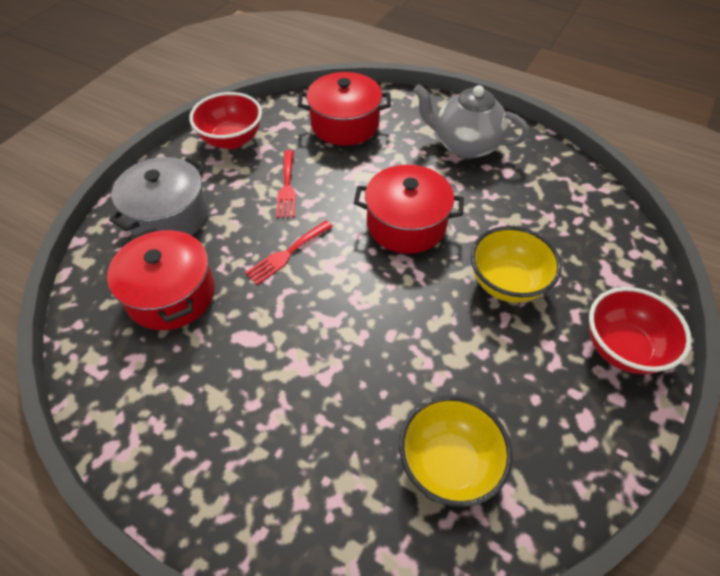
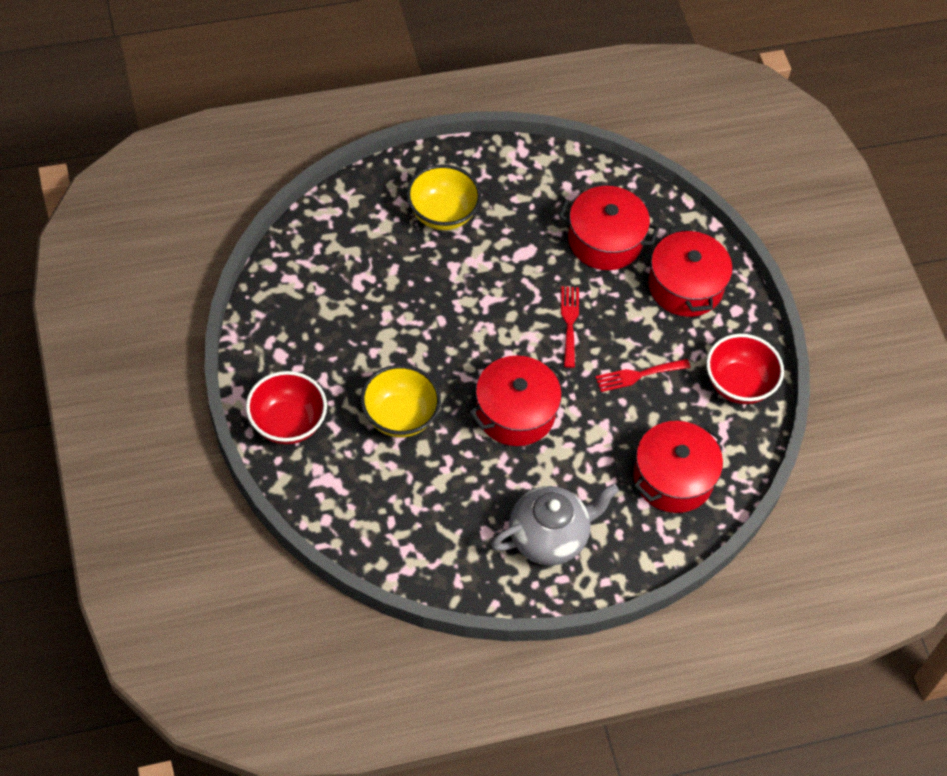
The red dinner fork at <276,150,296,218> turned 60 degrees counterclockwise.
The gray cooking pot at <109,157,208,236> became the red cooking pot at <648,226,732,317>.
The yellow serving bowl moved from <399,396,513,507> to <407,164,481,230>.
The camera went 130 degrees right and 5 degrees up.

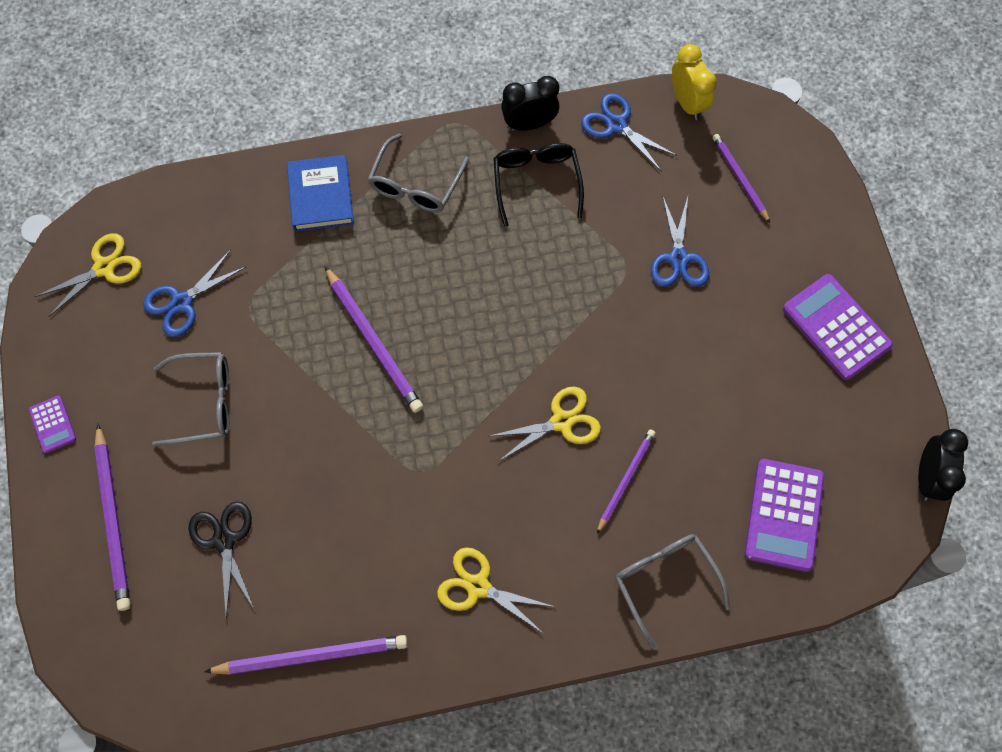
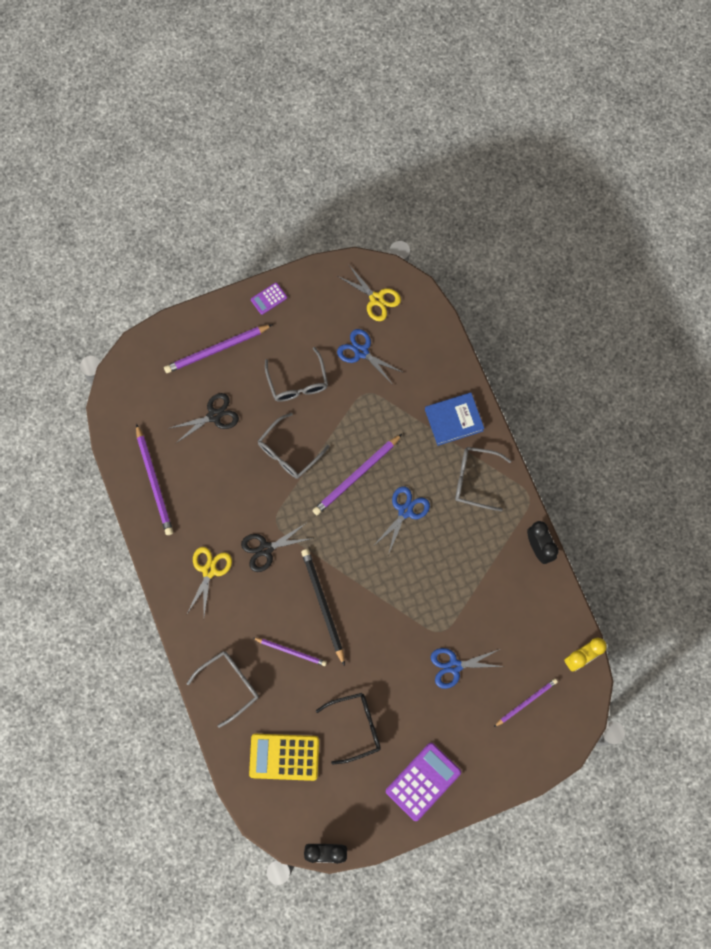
The cobalt shears moved from <581,93,678,172> to <374,486,430,555>.
The jet-black eyeglasses moved from <493,143,584,227> to <316,693,381,765>.
The yellow shears at <490,386,601,461> was replaced by the jet-black wooden pencil at <301,549,345,666>.
The purple pocket calculator at <745,459,824,572> became the yellow pocket calculator at <249,734,319,781>.
The gray eyeglasses at <258,413,330,479> appeared.
The jet-black shears at <241,523,314,572> appeared.
The camera went 80 degrees right and 5 degrees up.

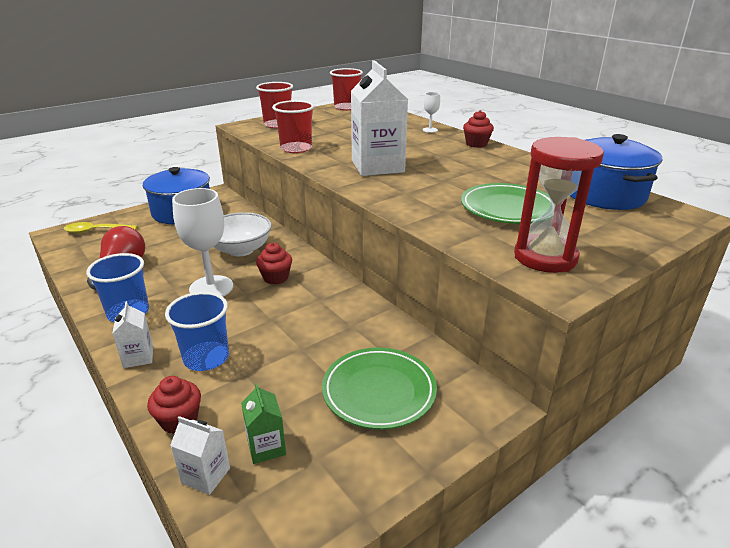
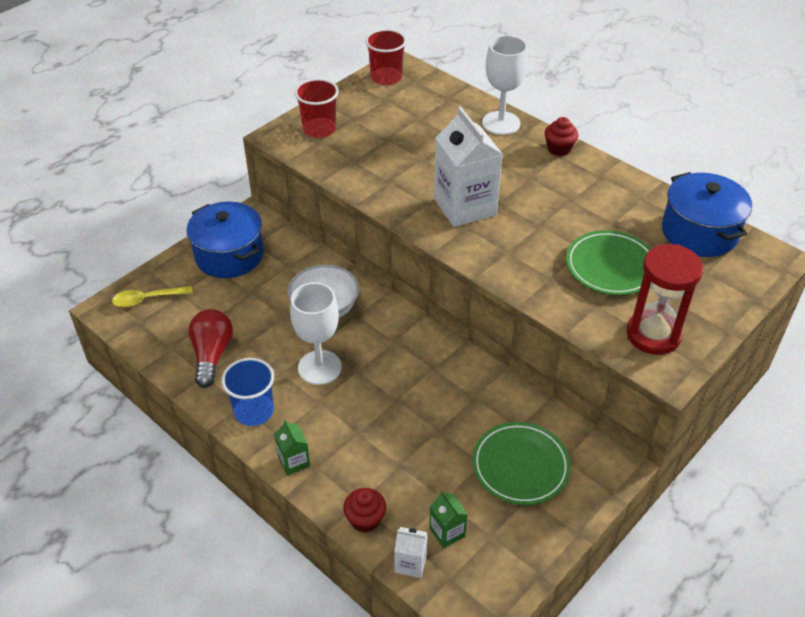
The snow-white goblet at <423,92,440,133> changed to 2.12 times the size.
The red tumbler at <272,100,314,153> disappeared.
The red fairy cake at <256,243,292,285> disappeared.
The cobalt tumbler at <165,292,229,371> disappeared.
The snow-white carton at <112,301,153,368> became the green carton at <274,420,310,476>.
The camera went 10 degrees left and 15 degrees up.

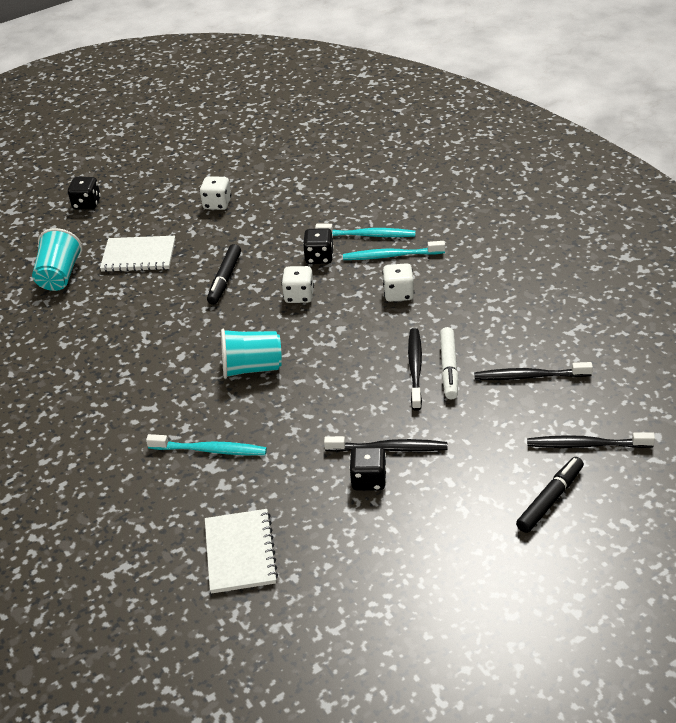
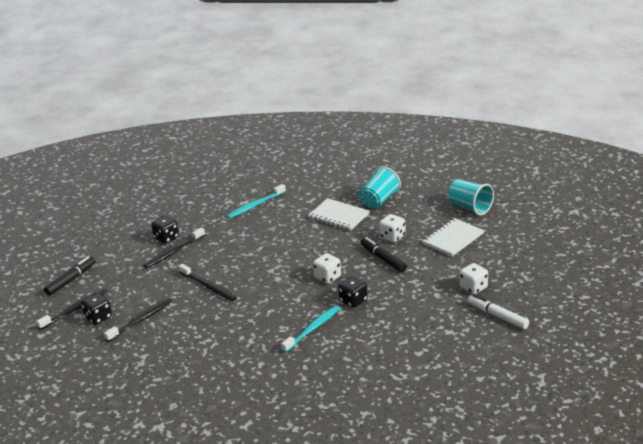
The jet-black dice moved from <68,177,101,209> to <81,293,112,325>.
The aqua toothbrush at <315,224,416,237> disappeared.
The snow-white dice moved from <382,263,414,302> to <379,214,406,243>.
The snow-white marker pen moved from <440,327,458,399> to <467,294,529,329>.
The aqua tumbler moved from <221,329,282,379> to <359,166,401,209>.
The jet-black marker pen at <516,457,584,533> turned 135 degrees counterclockwise.
The snow-white notebook moved from <205,509,278,593> to <308,198,369,231>.
The camera went 130 degrees right and 10 degrees down.

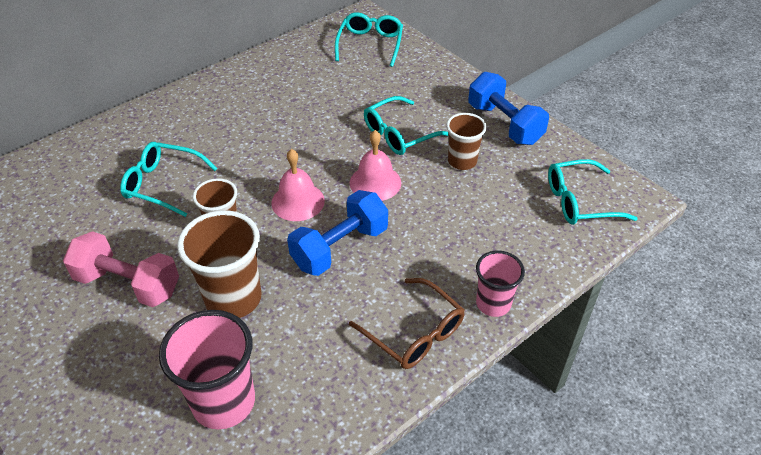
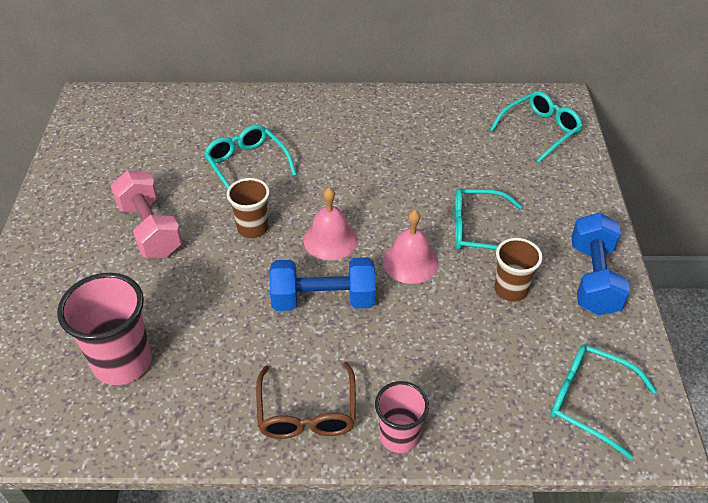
The dark brown tumbler at <177,210,262,318> disappeared.
The camera went 40 degrees right and 0 degrees up.

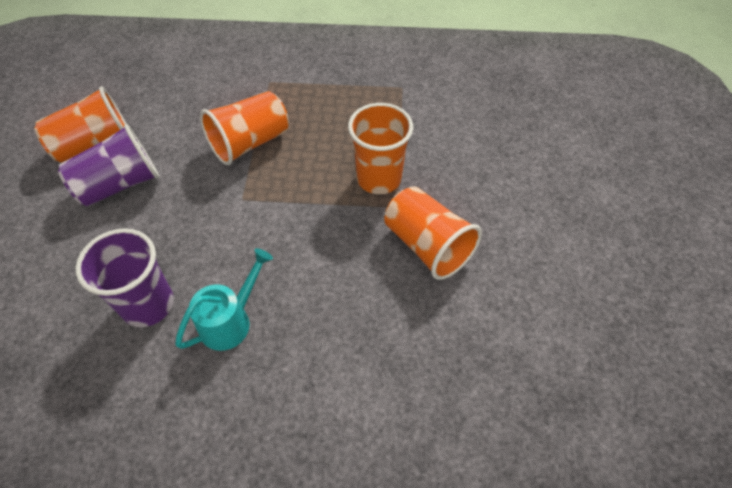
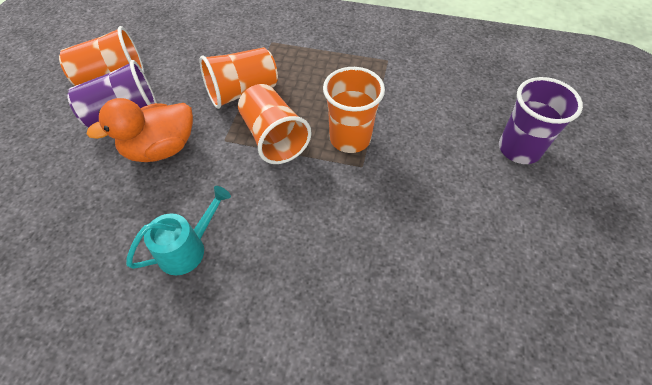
The bright orange tumbler moved from <384,186,482,280> to <238,84,312,164>.
The purple tumbler moved from <75,228,174,327> to <499,77,583,164>.
The bright orange rubber duck at <86,98,193,162> appeared.
The camera went 10 degrees right and 0 degrees up.

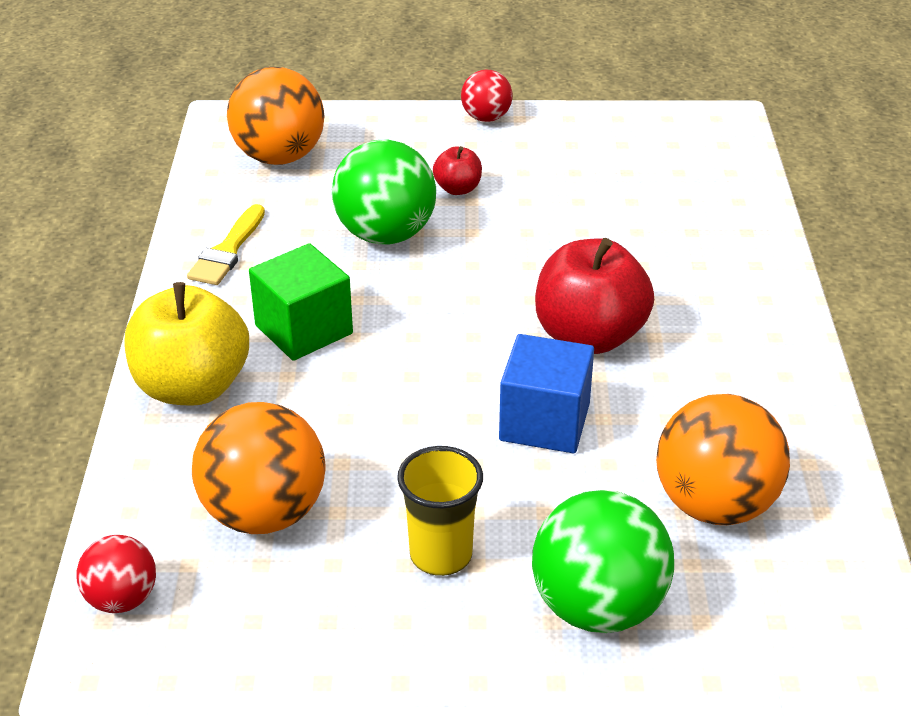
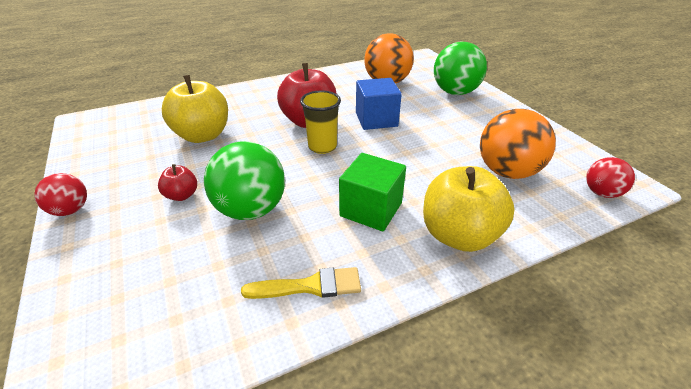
The bright orange sphere at <227,67,324,165> disappeared.
The yellow tumbler moved from <397,446,483,576> to <300,90,341,154>.
The yellow apple fruit at <162,75,228,143> appeared.
The camera went 115 degrees left and 0 degrees up.

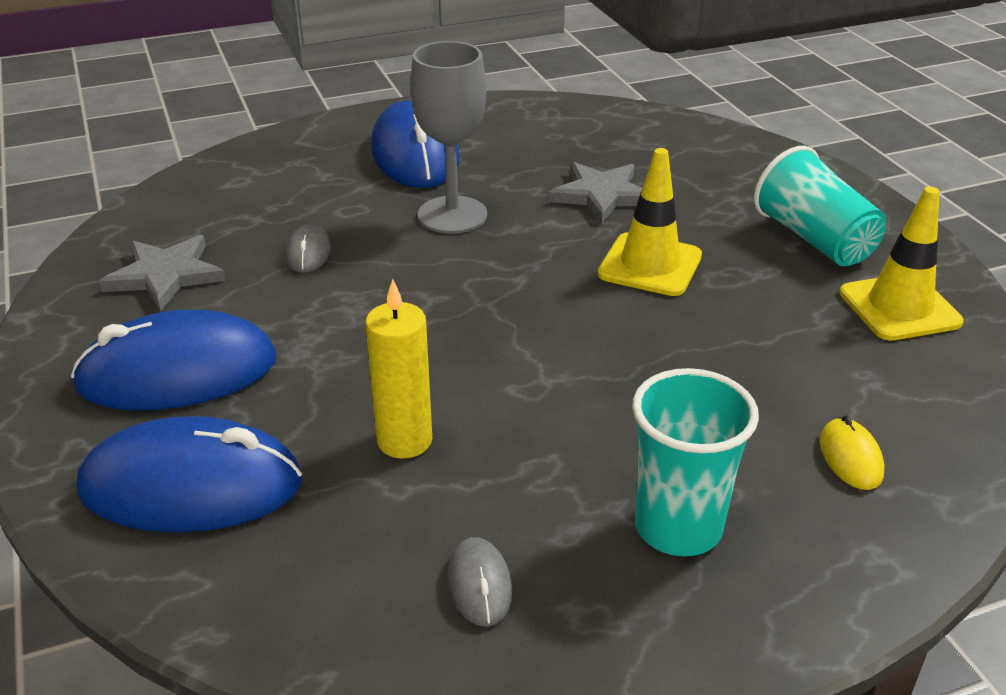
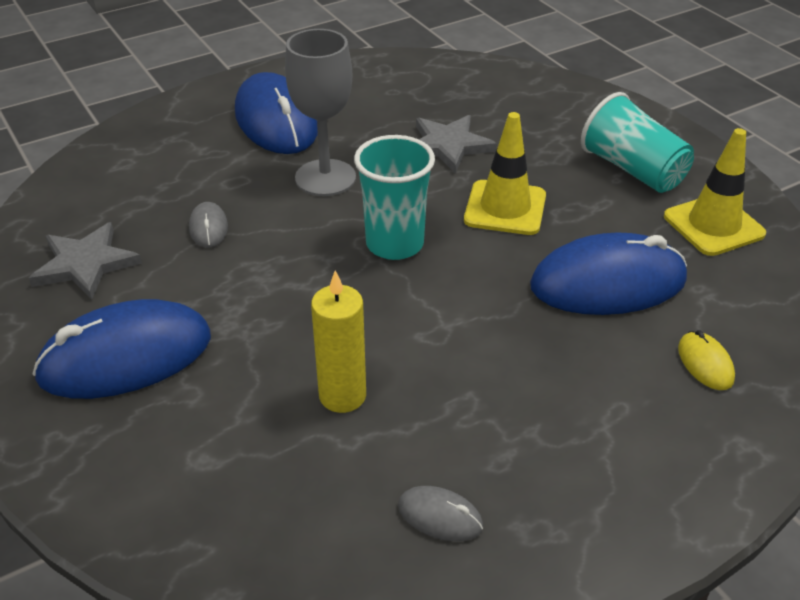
The aqua tumbler moved from <632,368,759,556> to <354,135,435,260>.
The cobalt mouse moved from <77,416,302,532> to <530,233,687,315>.
The gray mouse at <447,537,512,626> turned 45 degrees counterclockwise.
The camera went 10 degrees left and 5 degrees up.

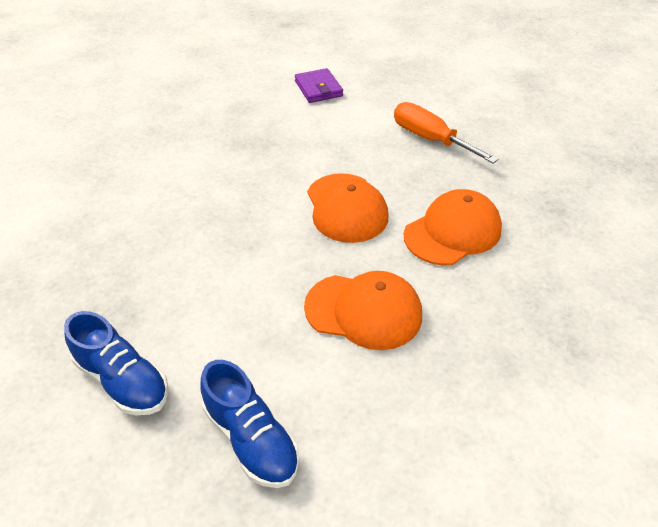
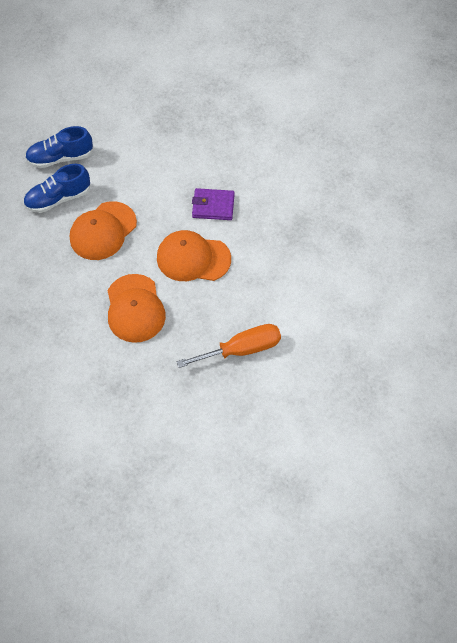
The purple billfold moved from <295,68,343,103> to <192,188,235,220>.
The cobalt lace-up shoe moved from <64,311,169,415> to <23,164,90,213>.
The camera went 115 degrees right and 15 degrees up.

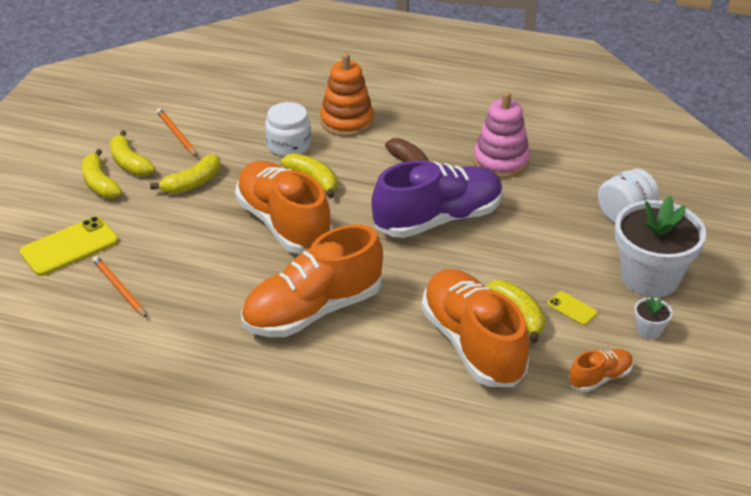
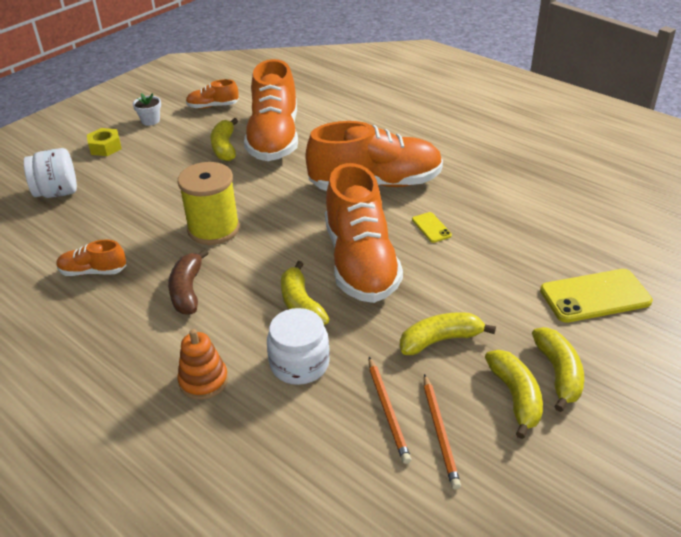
The bright orange ring stacker at <320,53,374,137> changed to 0.65 times the size.
The rosy ring stacker at <473,92,530,178> was replaced by the bright orange lace-up shoe at <57,239,126,276>.
The purple lace-up shoe at <371,160,503,238> was replaced by the yellow spool at <177,162,240,245>.
The snow-white potted plant at <615,195,706,297> was replaced by the yellow nut at <87,128,122,156>.
The bright orange wooden pencil moved from <92,256,147,318> to <369,357,411,464>.
The yellow smartphone moved from <547,291,598,325> to <412,212,452,243>.
The camera went 155 degrees left and 0 degrees up.

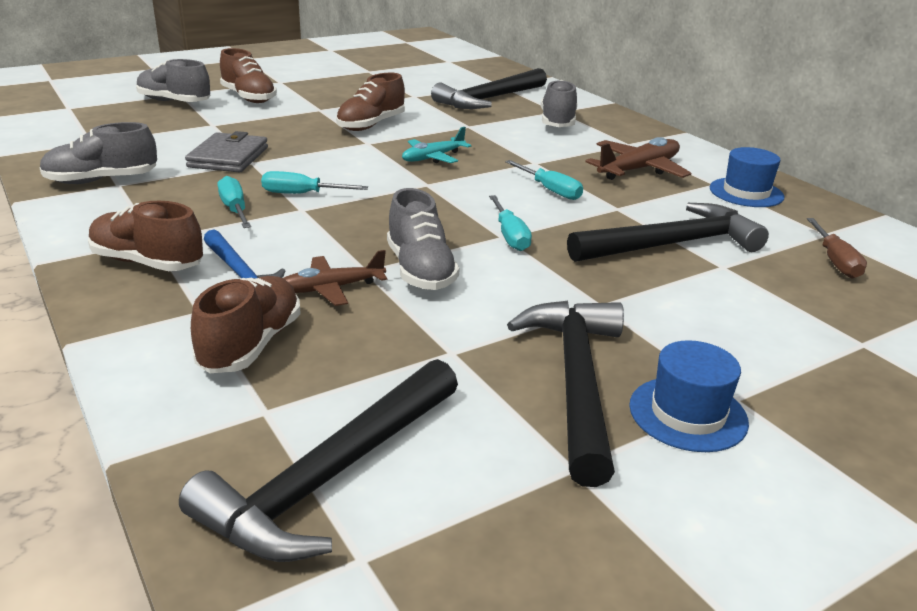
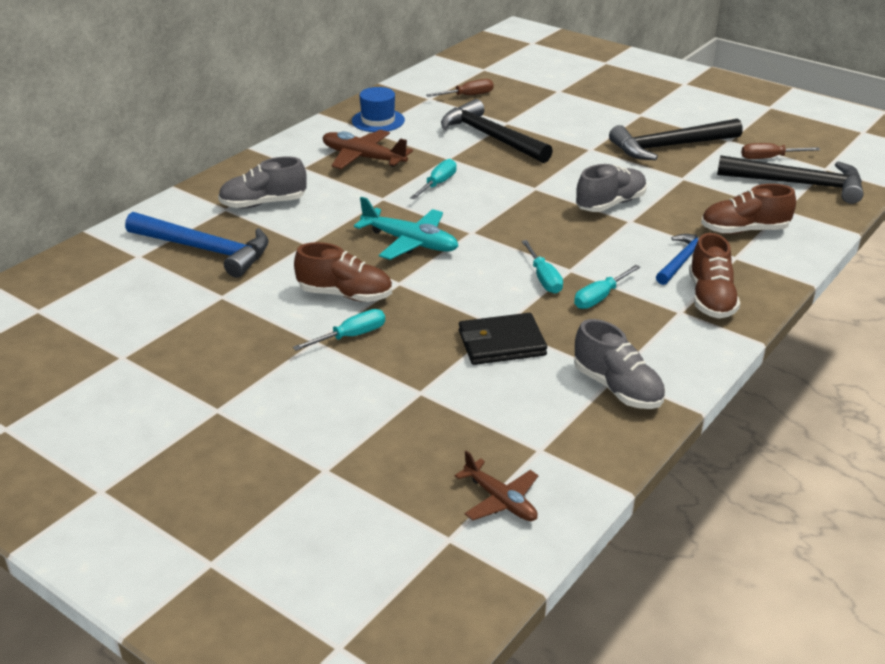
The dark brown lace-up shoe at <220,48,277,103> disappeared.
The gray lace-up shoe at <136,59,210,102> disappeared.
The jet-black carpenter's hammer at <431,68,547,109> became the cobalt carpenter's hammer at <125,212,269,278>.
The aqua aeroplane at <402,127,471,163> changed to 1.52 times the size.
The gray billfold at <185,131,268,172> became the jet-black billfold at <459,313,547,365>.
The aqua hand screwdriver moved from <489,195,532,251> to <293,309,385,351>.
The dark brown aeroplane moved from <284,250,387,306> to <455,450,538,521>.
The cobalt hat at <629,340,749,452> disappeared.
The dark brown hand screwdriver at <741,143,820,159> appeared.
The camera went 110 degrees left and 5 degrees up.

